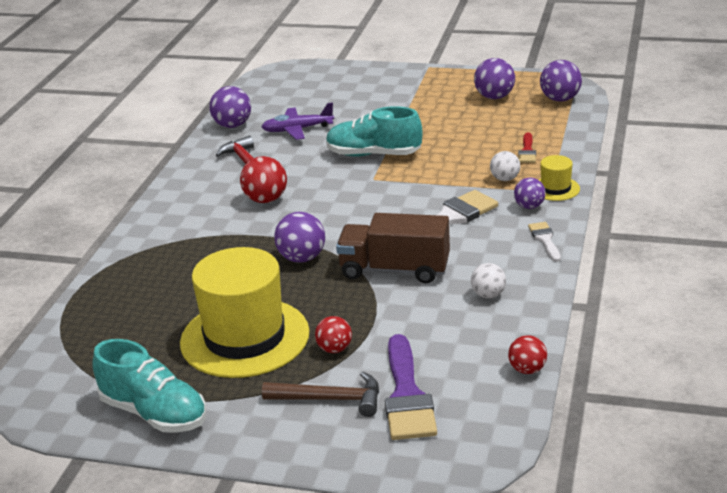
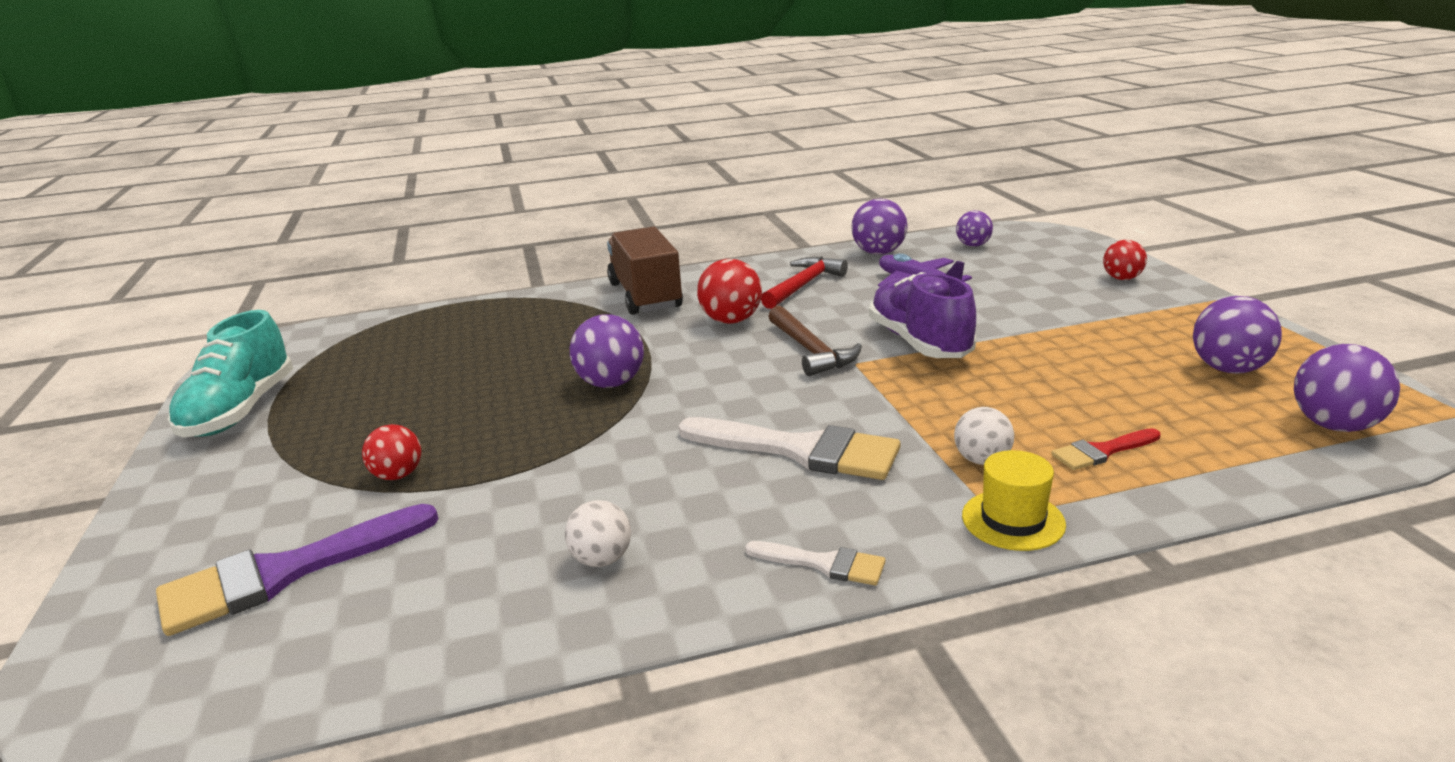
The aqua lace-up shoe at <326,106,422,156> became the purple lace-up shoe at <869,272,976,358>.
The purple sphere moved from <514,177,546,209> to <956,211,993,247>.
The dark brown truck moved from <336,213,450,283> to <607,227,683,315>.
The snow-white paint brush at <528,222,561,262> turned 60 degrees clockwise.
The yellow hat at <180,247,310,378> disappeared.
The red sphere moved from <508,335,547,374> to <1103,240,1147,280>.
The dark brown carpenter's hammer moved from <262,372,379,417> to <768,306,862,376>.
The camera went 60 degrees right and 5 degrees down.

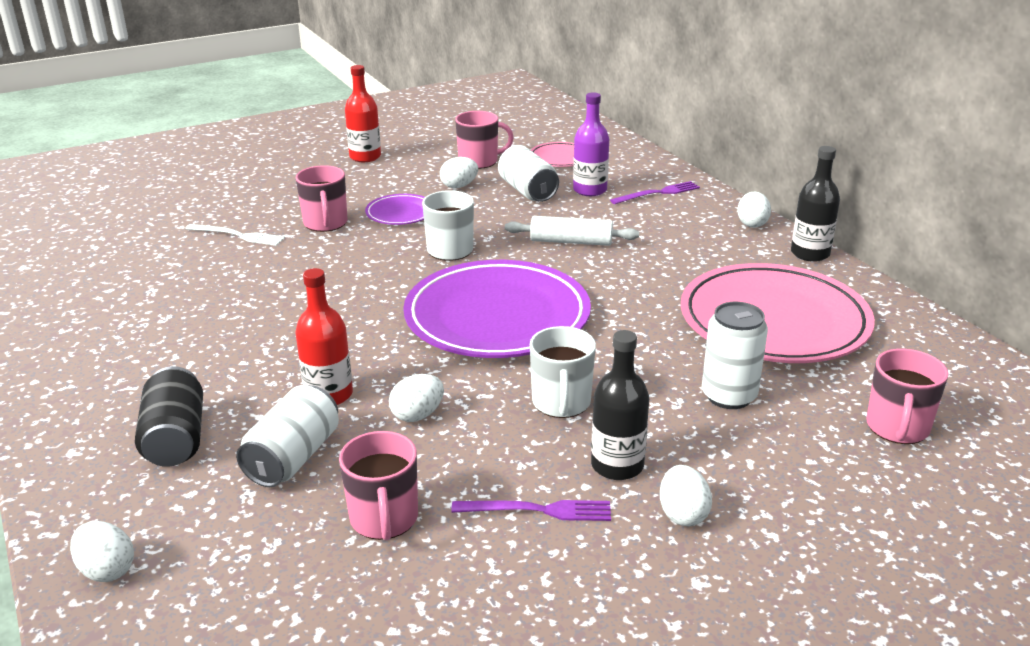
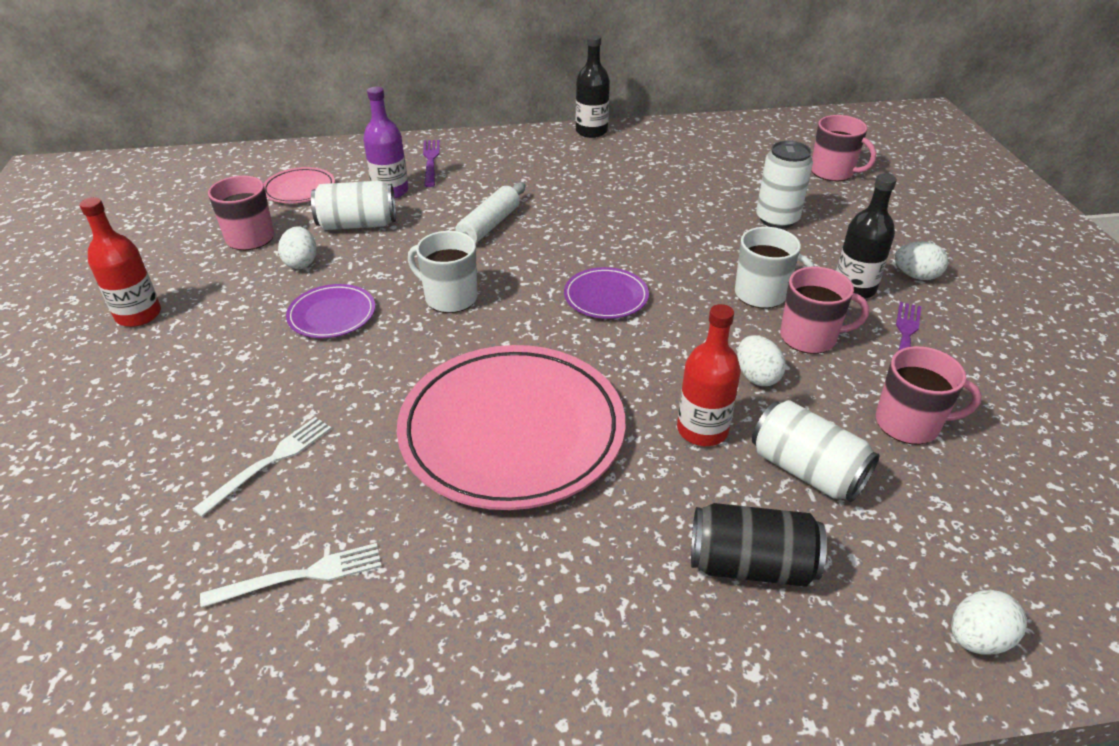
The rosy mug moved from <296,165,347,232> to <780,267,869,354>.
The snow-white egg shape at <737,192,771,228> disappeared.
The purple flat dish at <403,260,591,358> changed to 0.45 times the size.
The rosy flat dish moved from <681,263,875,363> to <397,345,625,510>.
The snow-white dinner fork at <200,543,382,608> appeared.
The camera went 70 degrees left and 10 degrees up.

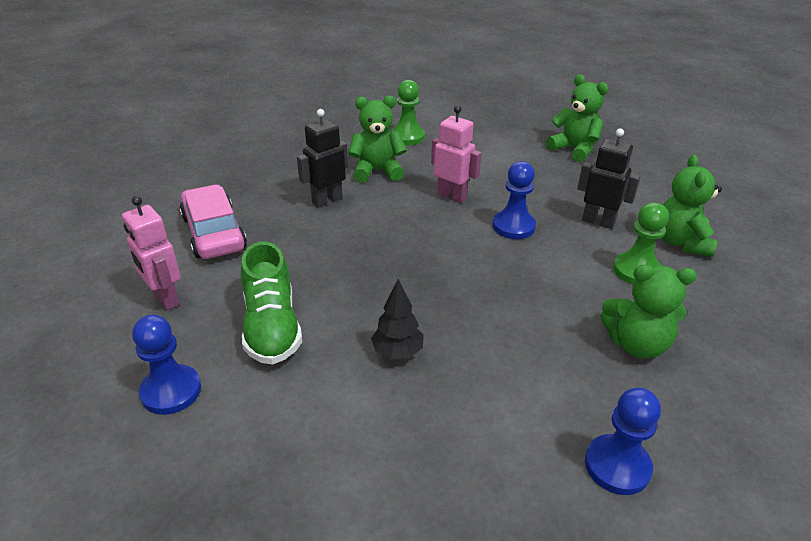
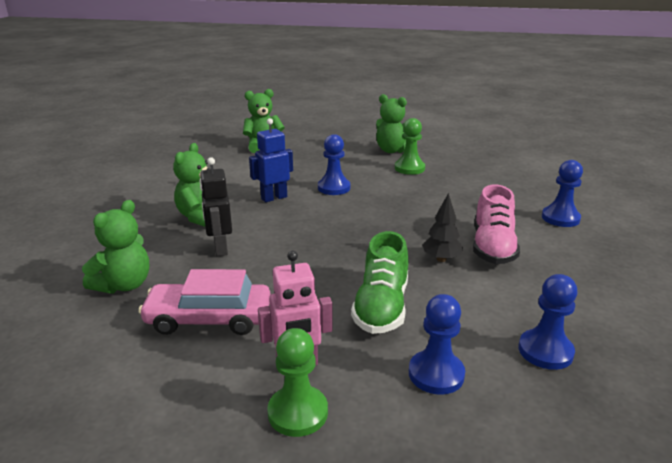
The green game pawn moved from <391,80,425,145> to <267,328,328,437>.
The rosy robot figure at <431,105,482,203> became the cobalt robot figure at <249,118,293,202>.
The jet-black robot figure at <577,128,641,229> disappeared.
The green lace-up shoe at <241,241,302,365> turned 90 degrees clockwise.
The green teddy bear moved from <600,265,697,359> to <82,200,149,294>.
The rosy lace-up shoe at <473,184,520,264> appeared.
The cobalt game pawn at <519,274,578,370> appeared.
The camera went 65 degrees left and 10 degrees down.

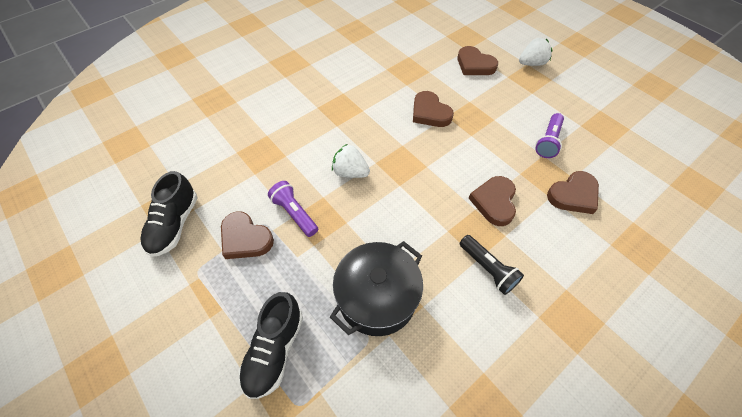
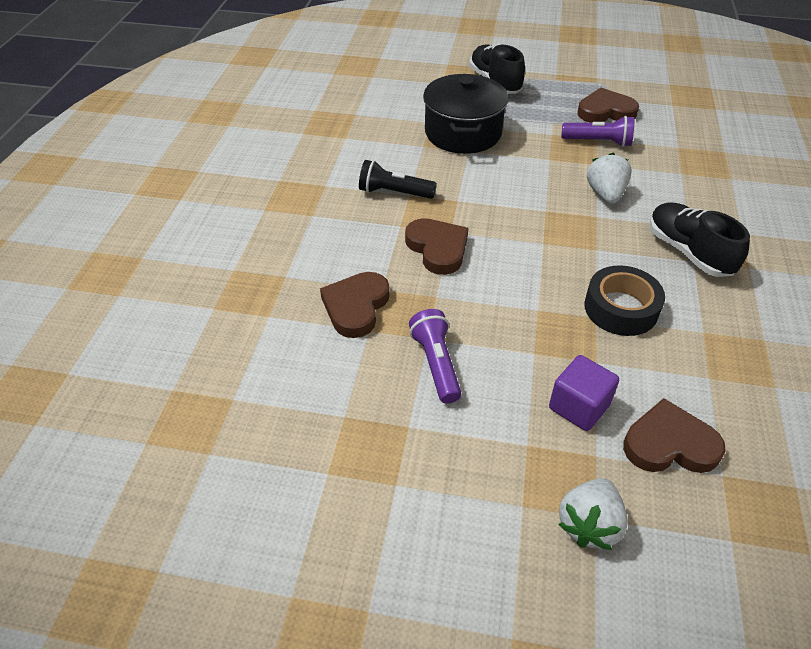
The dark brown love heart at <413,91,454,127> was replaced by the jet-black sticky tape at <584,265,665,336>.
The snow-white strawberry at <332,144,370,178> turned 75 degrees counterclockwise.
The jet-black lace-up shoe moved from <140,171,198,257> to <649,202,750,277>.
The purple solid cube at <549,355,619,431> appeared.
The camera went 140 degrees right and 10 degrees down.

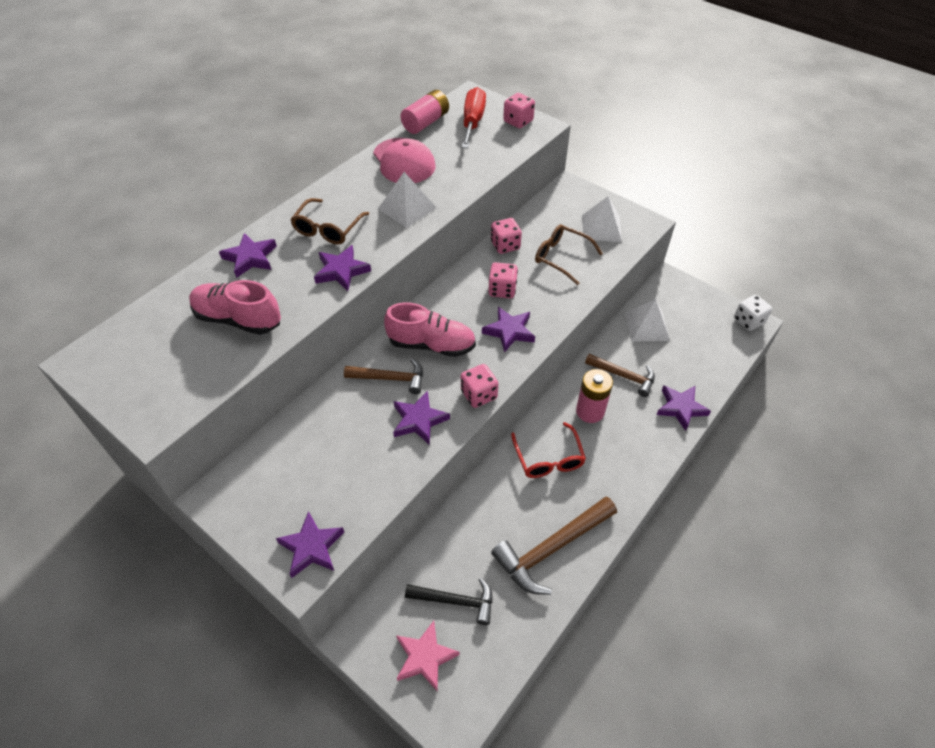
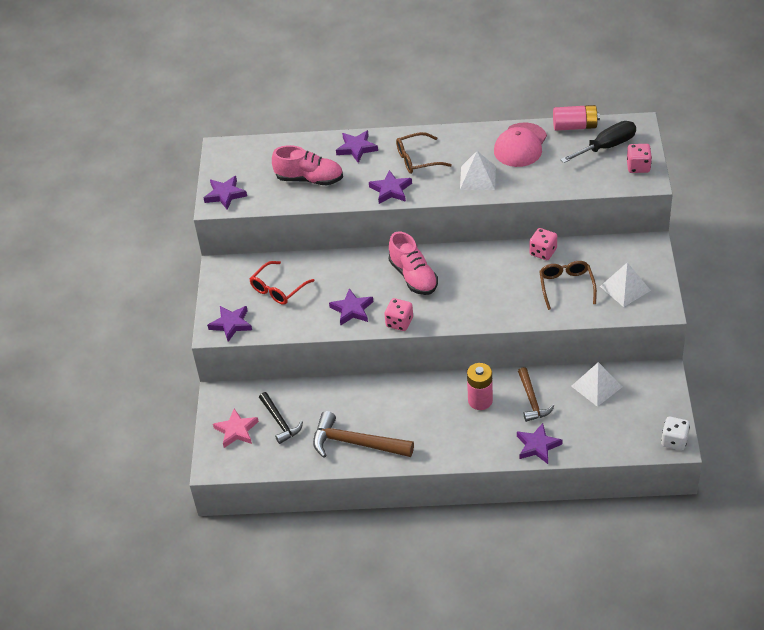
The red hand screwdriver at <462,87,486,149> became the jet-black hand screwdriver at <560,121,636,163>.
The rosy dice at <489,262,518,298> disappeared.
The rosy lace-up shoe at <189,280,281,335> turned 120 degrees clockwise.
The purple star shape moved from <482,307,535,353> to <204,176,247,210>.
The dark brown carpenter's hammer at <344,358,423,394> disappeared.
The red eyeglasses moved from <511,422,586,478> to <250,261,314,305>.
The camera went 55 degrees right and 5 degrees down.

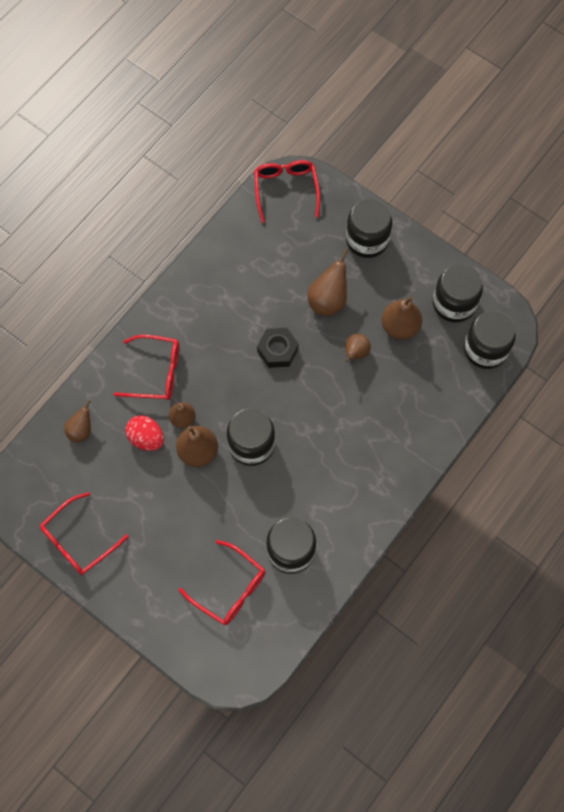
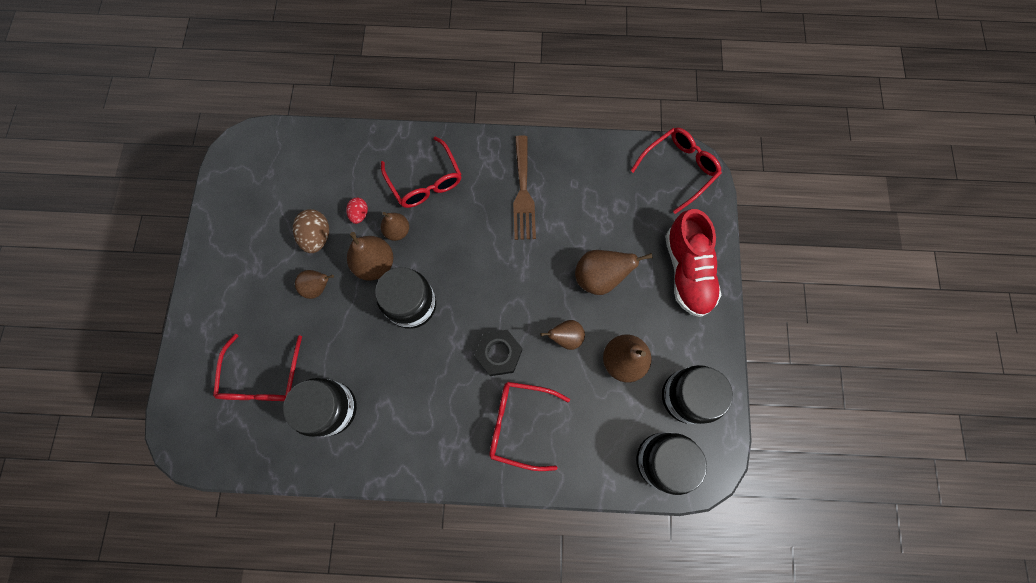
The jet-black jar at <346,199,392,258> was replaced by the red lace-up shoe at <665,209,721,317>.
The jet-black nut moved from <257,328,299,368> to <474,330,522,376>.
The dark brown pear fruit moved from <64,400,91,442> to <295,270,334,299>.
The red egg shape at <126,415,164,451> changed to 0.61 times the size.
The red eyeglasses moved from <40,492,129,575> to <489,382,570,471>.
The dark brown dinner fork at <513,135,536,240> appeared.
The dark brown egg shape at <293,209,329,253> appeared.
The camera went 55 degrees right and 5 degrees up.

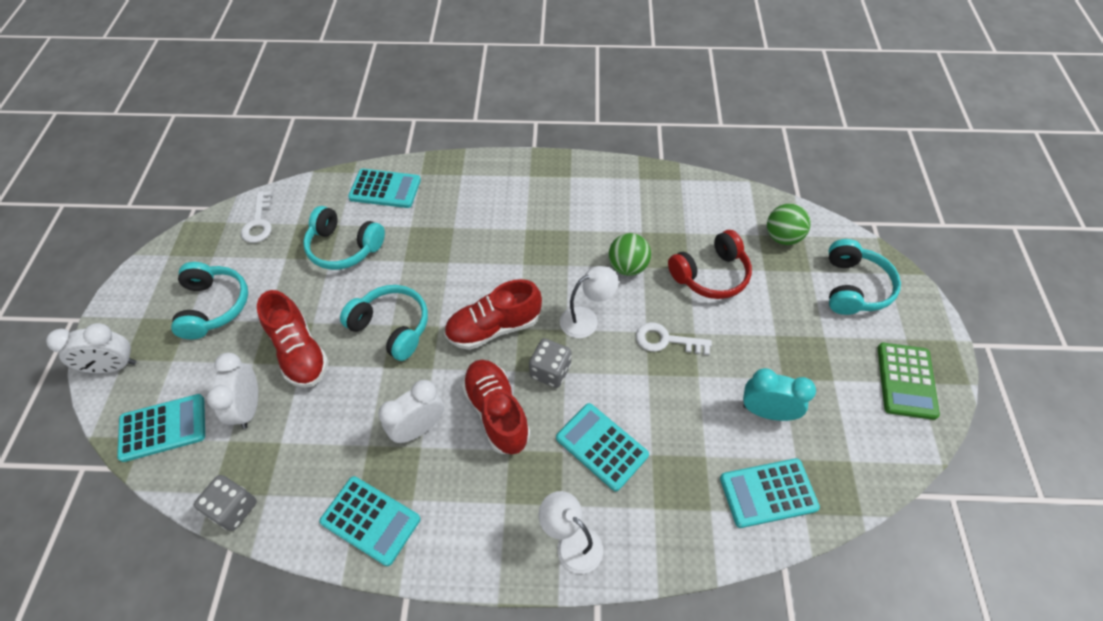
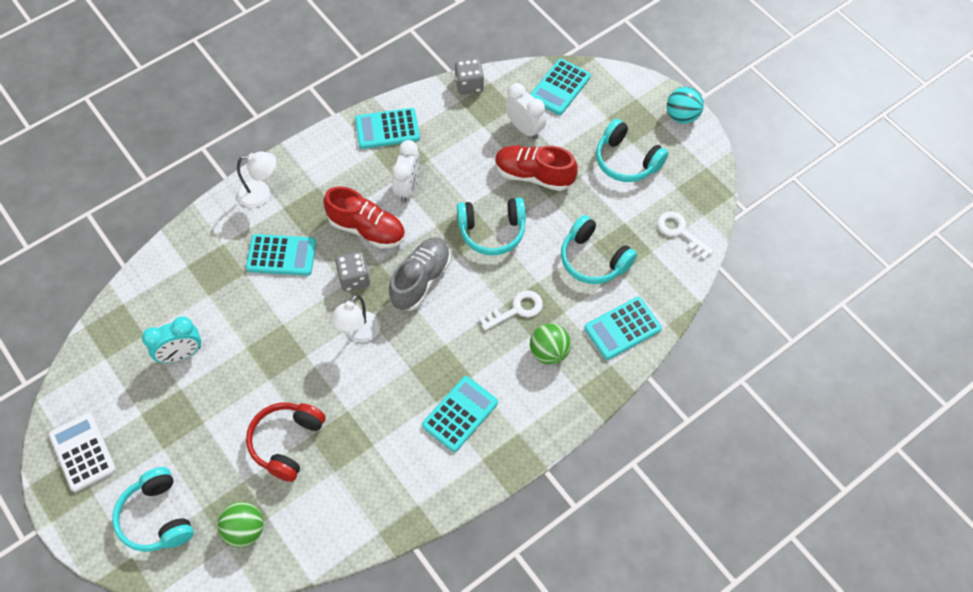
The aqua over-ear headphones at <303,206,385,270> turned 120 degrees counterclockwise.
The green sphere moved from <608,233,651,276> to <530,323,571,365>.
The red lace-up shoe at <444,279,542,350> became the gray lace-up shoe at <389,237,451,311>.
The snow-white key moved from <636,322,712,355> to <479,290,543,331>.
The snow-white alarm clock at <46,323,136,373> disappeared.
The green pocket calculator at <878,343,940,420> became the snow-white pocket calculator at <49,413,116,492>.
The aqua pocket calculator moved from <720,458,820,528> to <422,376,498,452>.
The aqua sphere at <667,87,704,124> appeared.
The camera went 140 degrees right and 5 degrees up.

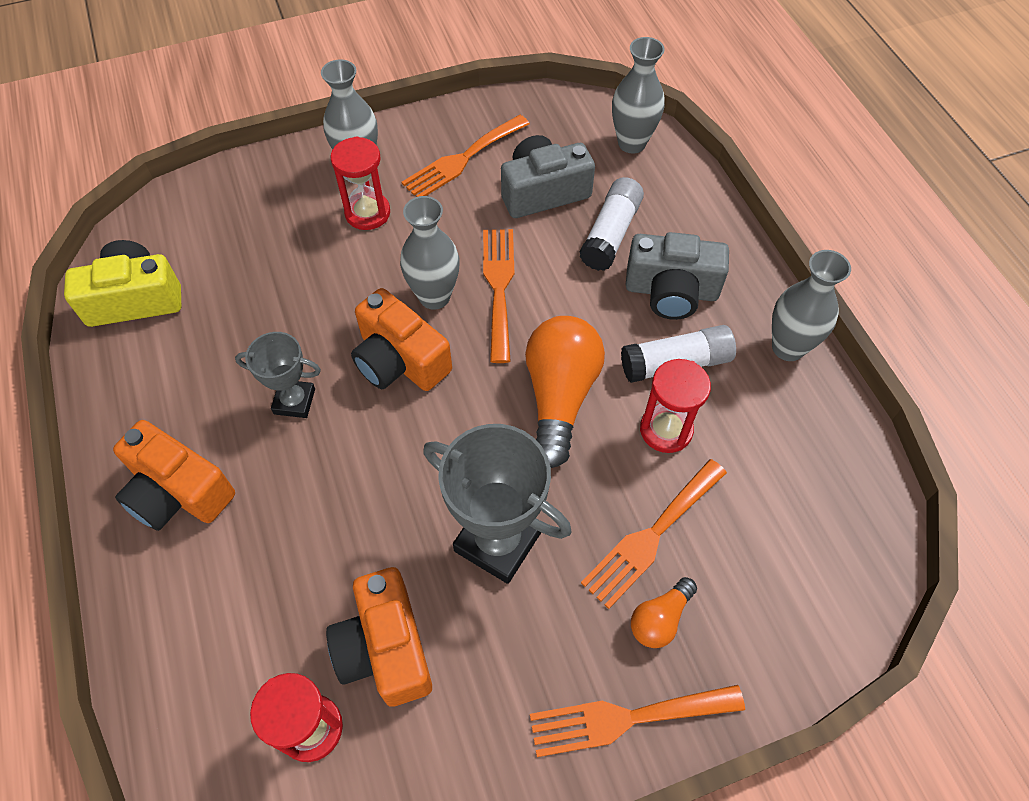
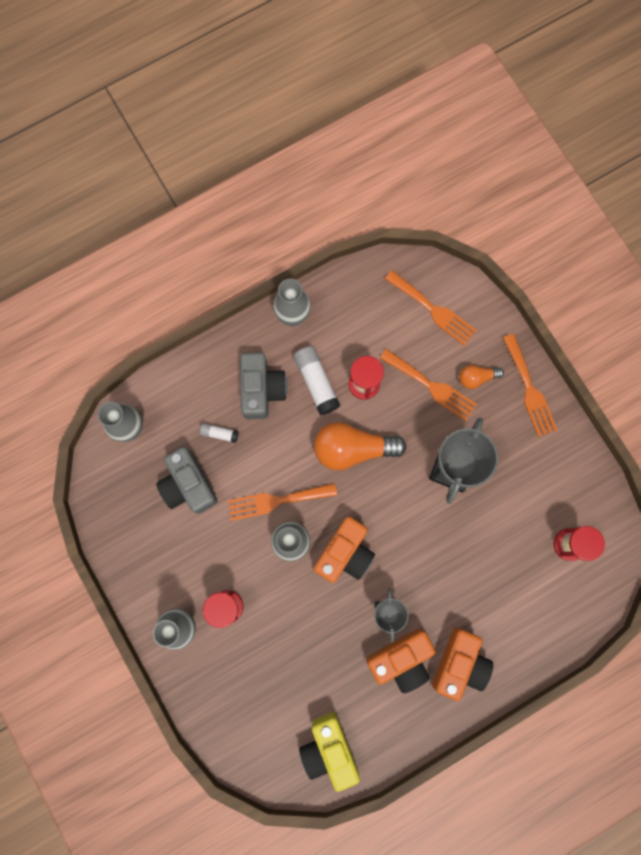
The bright orange dinner fork moved from <401,115,530,197> to <385,270,477,346>.
The snow-white glue at <579,177,644,271> changed to 0.55 times the size.
The bright orange camera moved from <326,567,432,707> to <366,629,436,693>.
The bright orange bulb at <631,577,697,648> turned 135 degrees clockwise.
The camera went 100 degrees left and 20 degrees up.

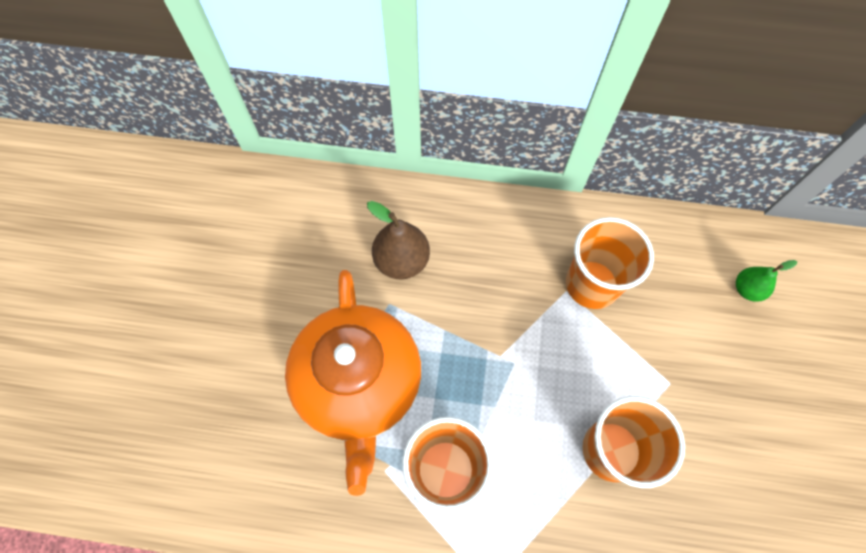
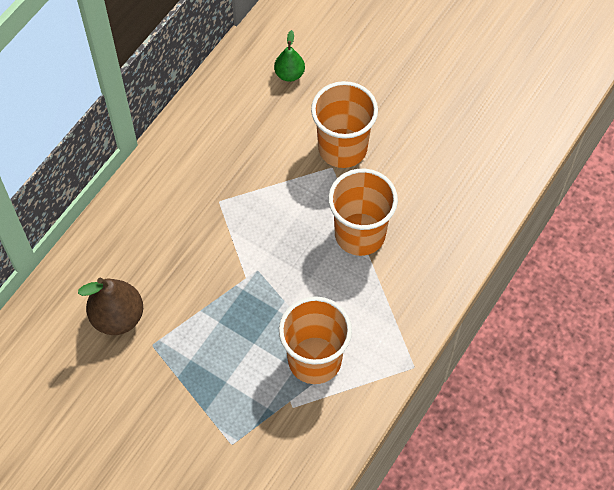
The bright orange tumbler moved from <566,217,654,309> to <311,81,378,168>.
The bright orange teapot at <285,270,421,496> disappeared.
The camera went 65 degrees left and 5 degrees down.

